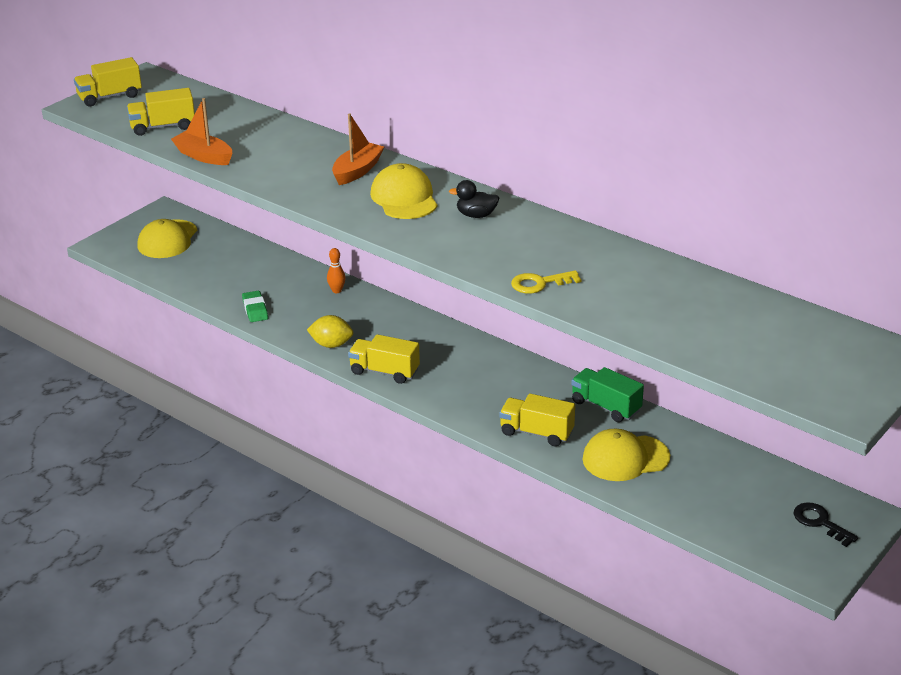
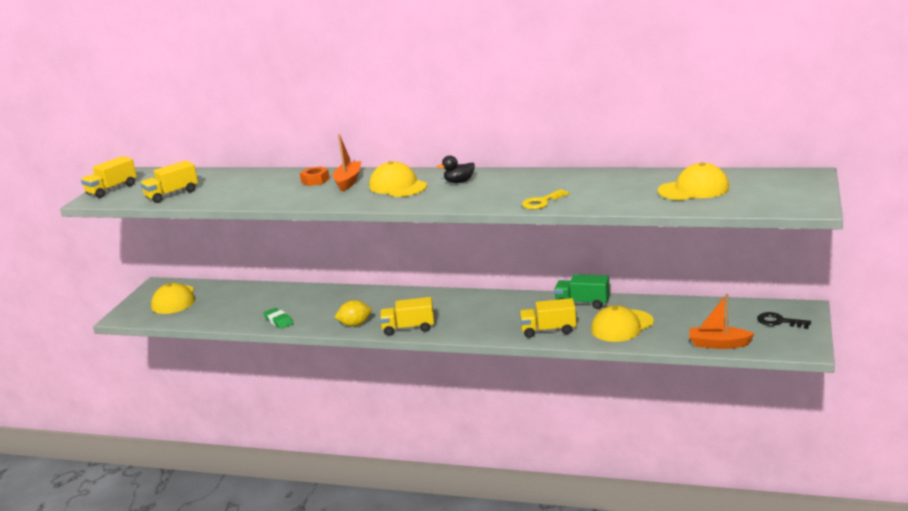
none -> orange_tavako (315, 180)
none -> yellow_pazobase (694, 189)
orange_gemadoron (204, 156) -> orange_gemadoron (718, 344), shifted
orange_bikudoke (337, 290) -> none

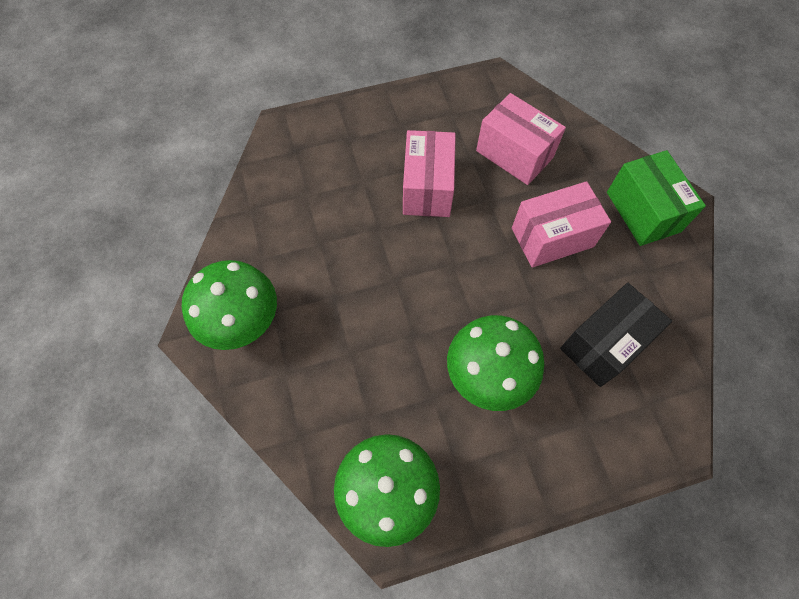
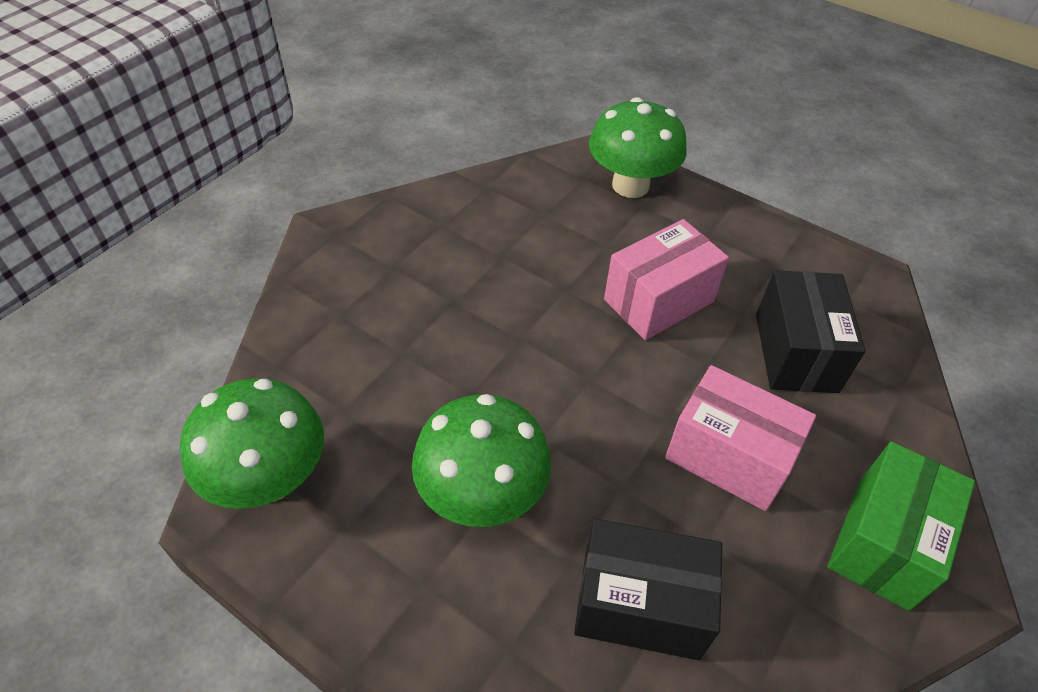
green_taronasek (243, 322) -> green_taronasek (630, 185), shifted
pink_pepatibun (514, 154) -> black_pepatibun (796, 352)

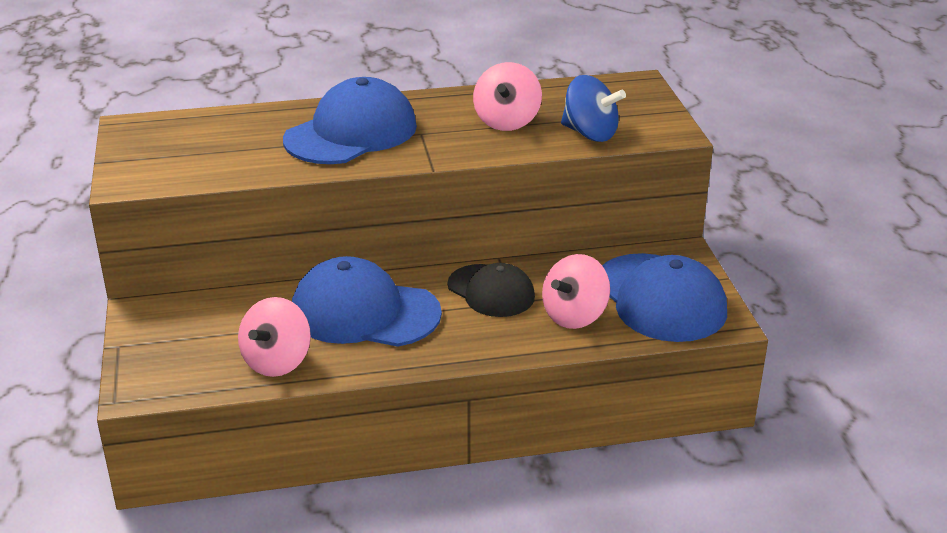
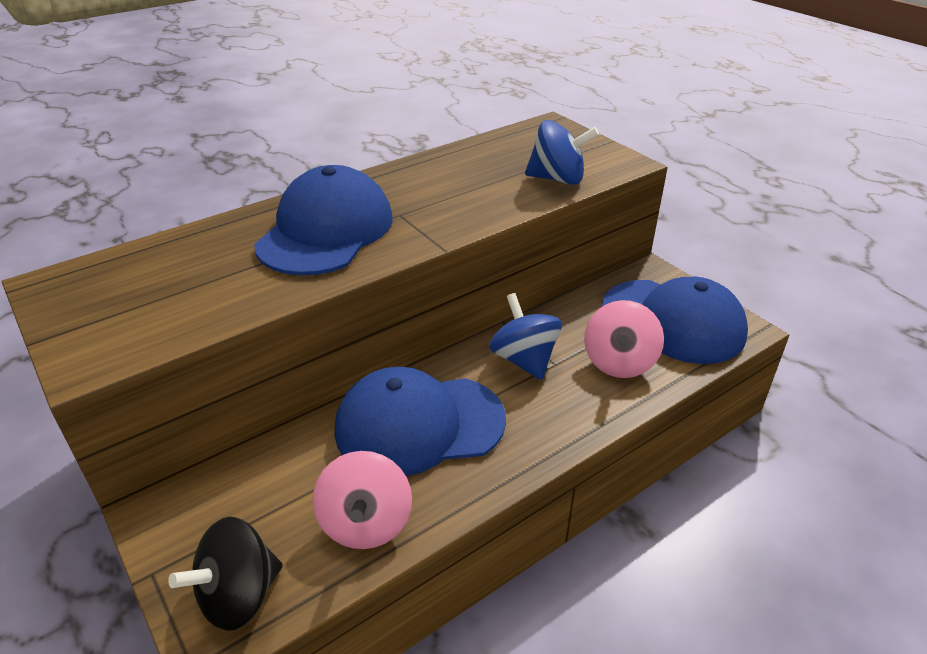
none -> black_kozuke (239, 596)
black_pazobase (491, 291) -> blue_kozuke (524, 360)
pink_kozuke (507, 121) -> none

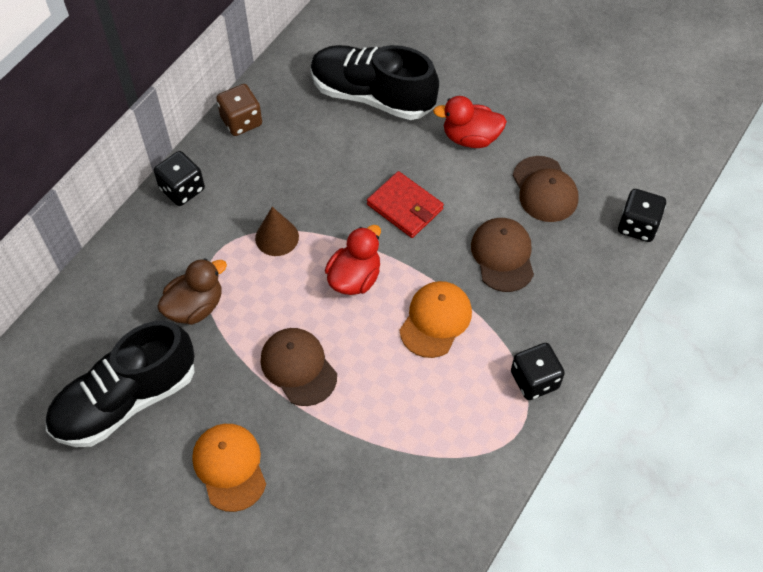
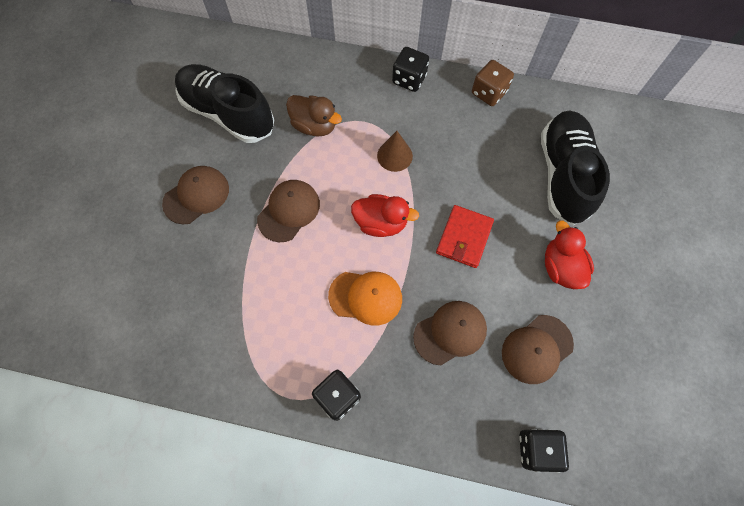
orange_pazobase (229, 467) -> brown_pazobase (196, 195)

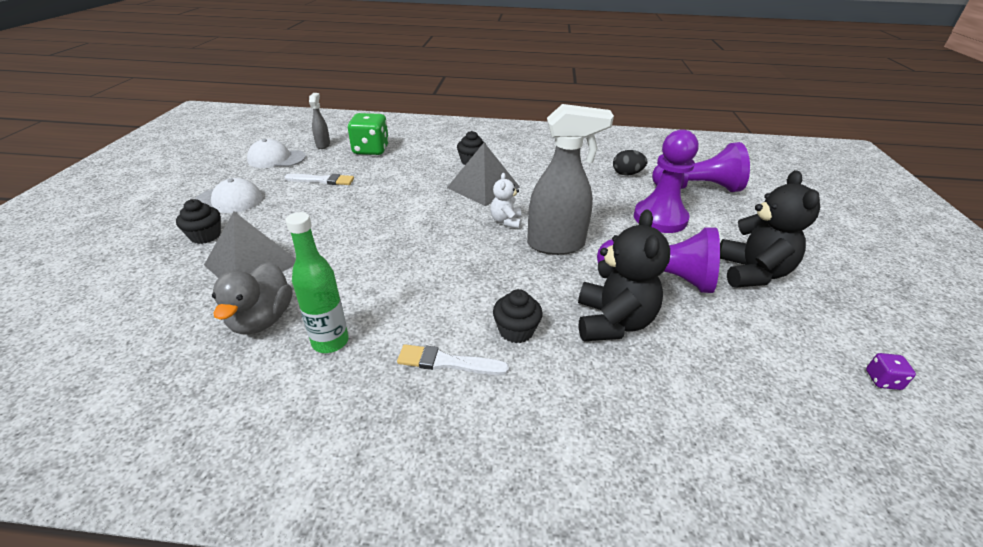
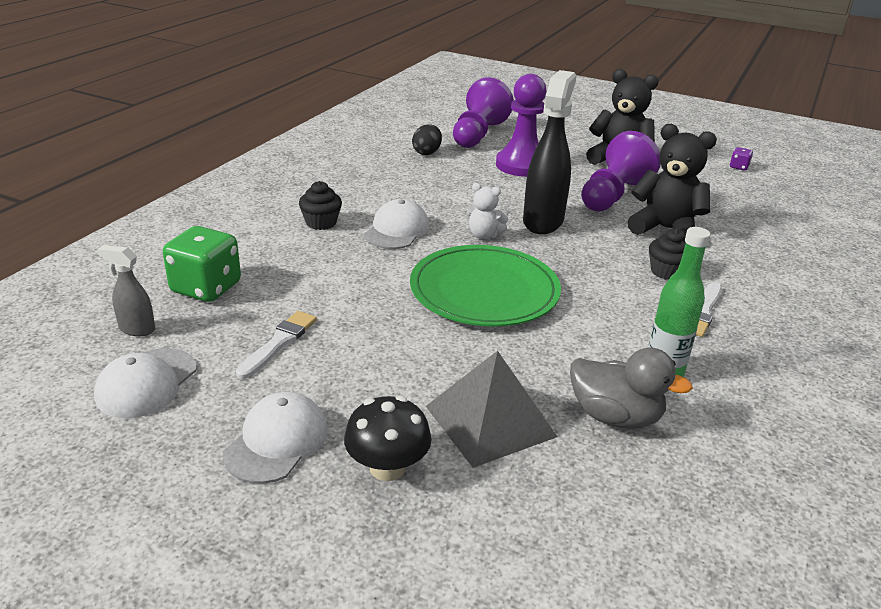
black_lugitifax (205, 236) -> black_taronasek (387, 467)
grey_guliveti (483, 187) -> white_pazobase (397, 230)
none -> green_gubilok (484, 291)
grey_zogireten (556, 245) -> black_zogireten (543, 221)

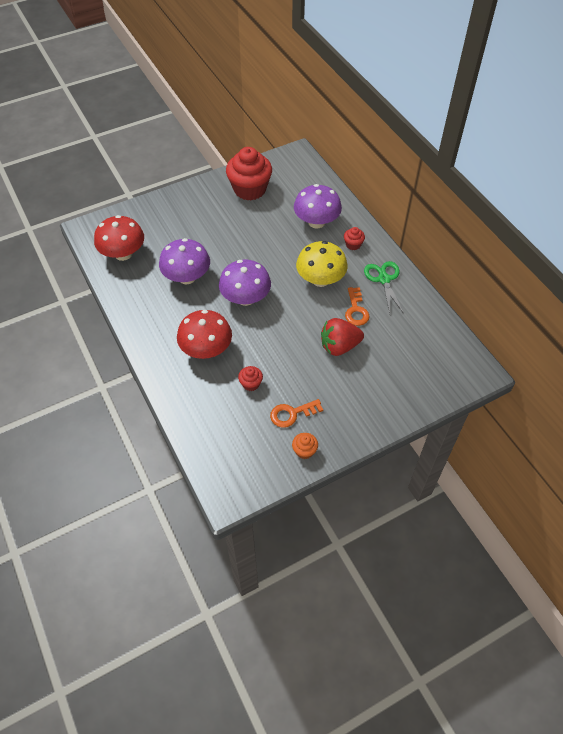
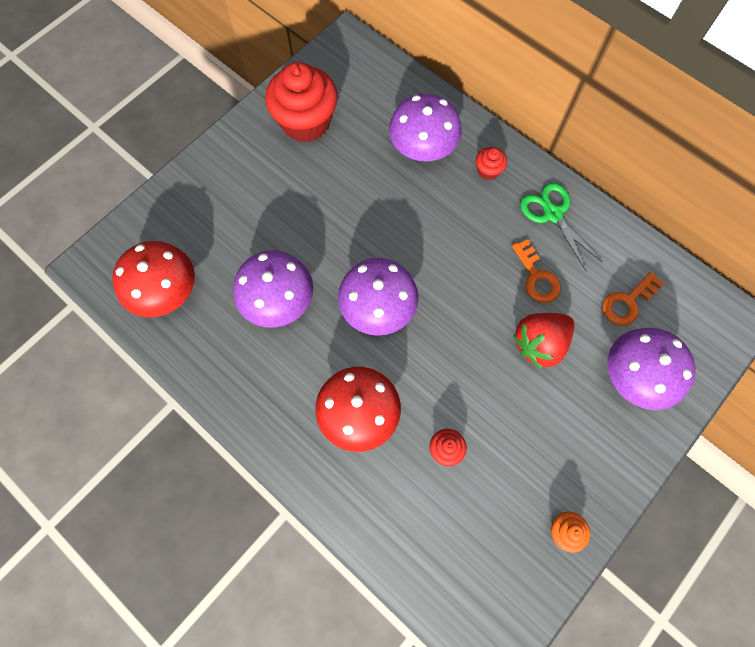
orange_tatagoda (292, 414) -> orange_tatagoda (627, 302), shifted
none -> purple_taronasek (634, 376)
yellow_taronasek (320, 279) -> none

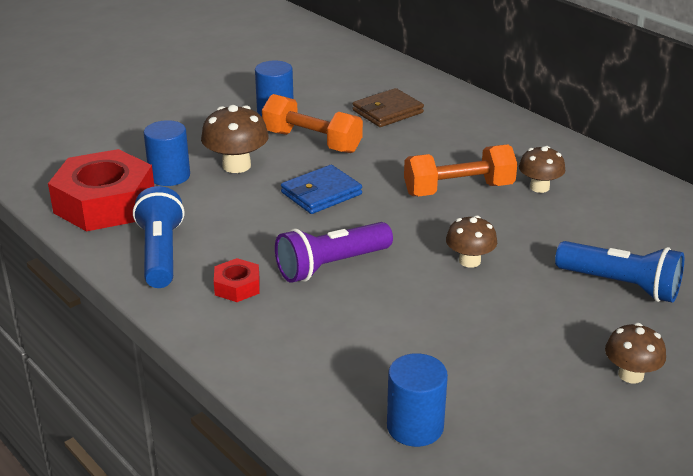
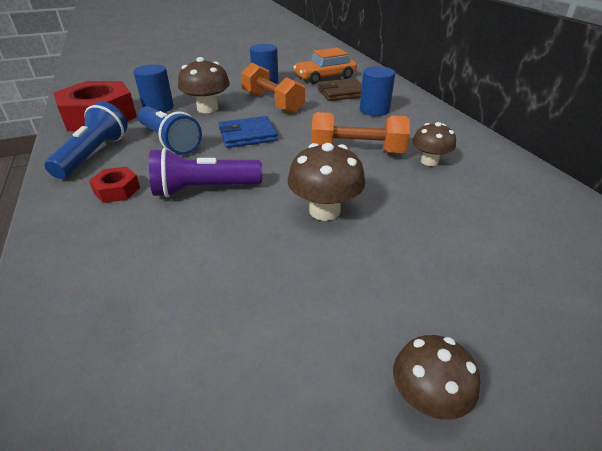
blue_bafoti (621, 285) -> blue_bafoti (170, 141), shifted
brown_taronasek (469, 261) -> brown_taronasek (324, 211), x1.50
none -> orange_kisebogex (325, 77)
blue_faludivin (415, 427) -> blue_faludivin (374, 110), shifted

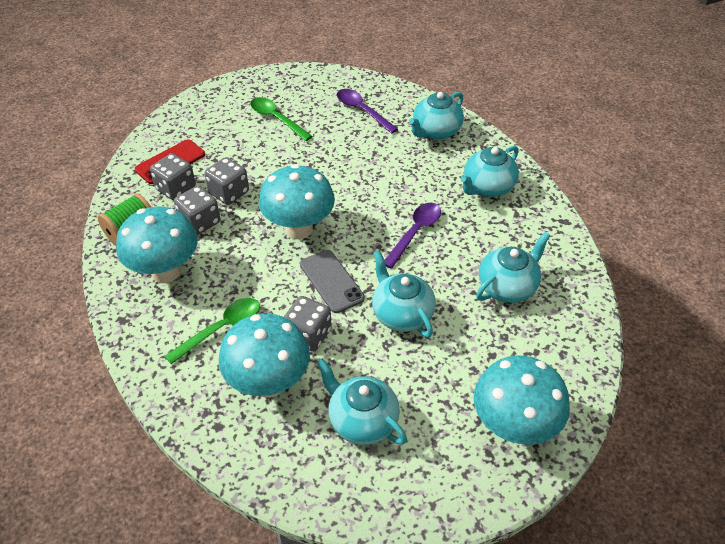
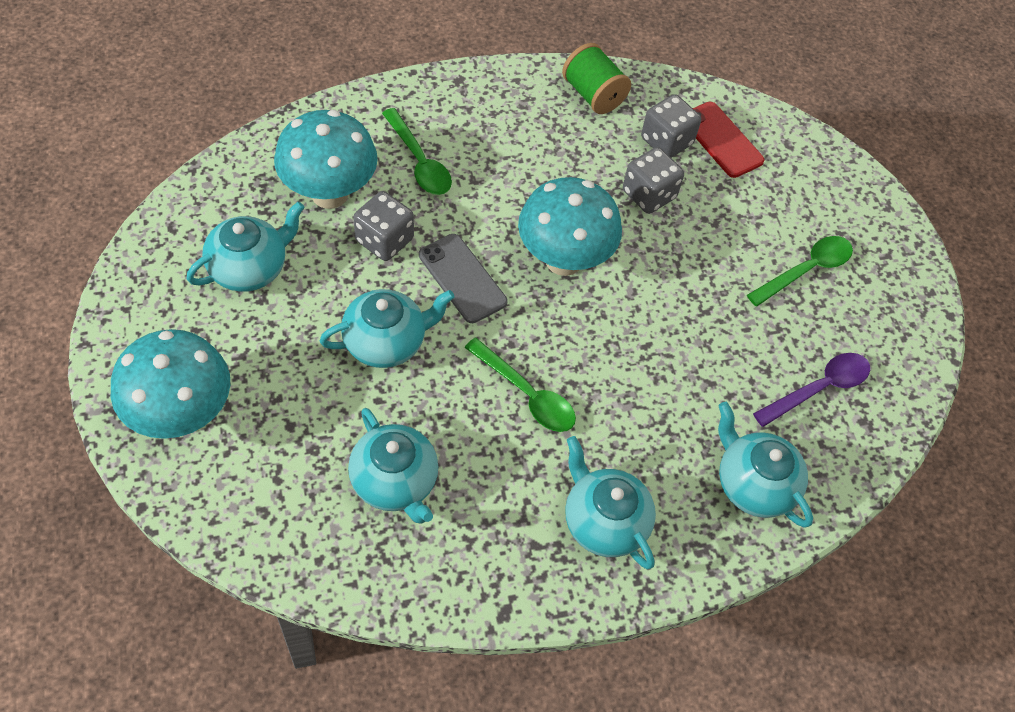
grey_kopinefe (331, 281) -> grey_kopinefe (462, 278), 75 degrees clockwise
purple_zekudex (415, 232) -> green_zekudex (526, 394)
turquoise_taronasek (166, 272) -> none
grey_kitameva (200, 222) -> none

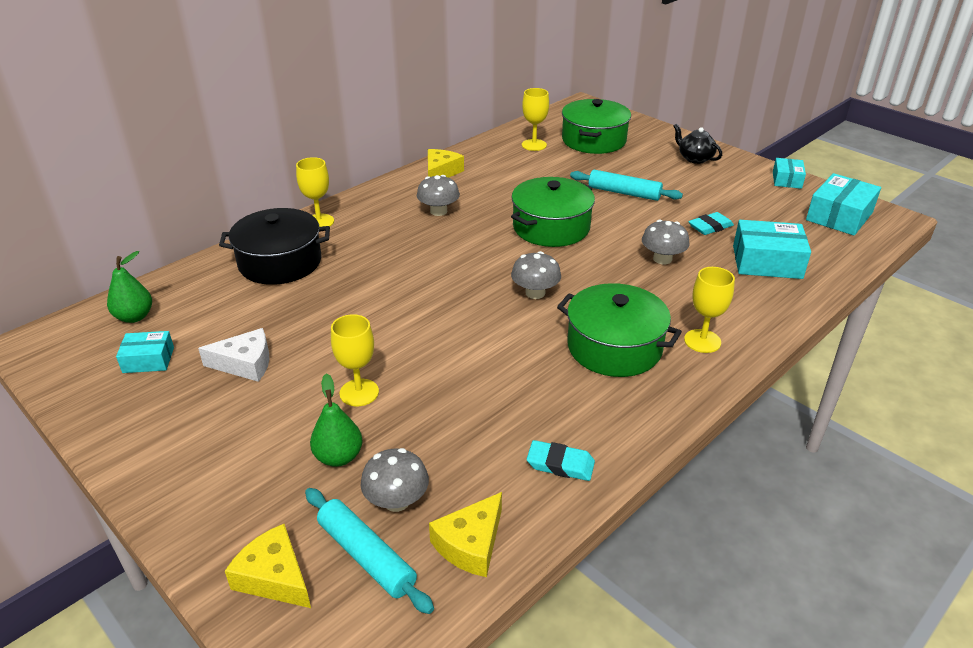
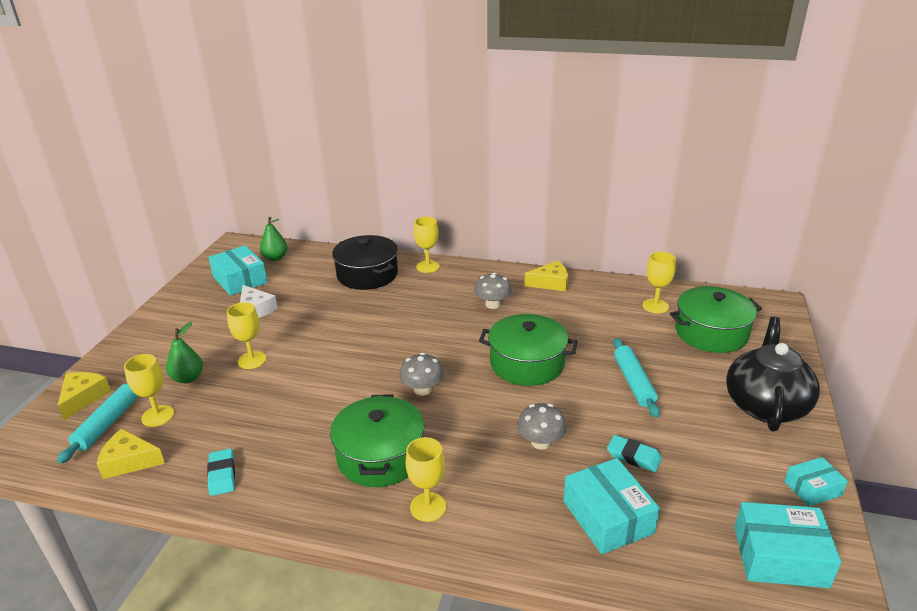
grey_taronasek (396, 501) -> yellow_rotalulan (158, 416)
turquoise_pepatibun (148, 360) -> turquoise_pepatibun (240, 280), x1.70
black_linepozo (694, 158) -> black_linepozo (765, 405), x1.92

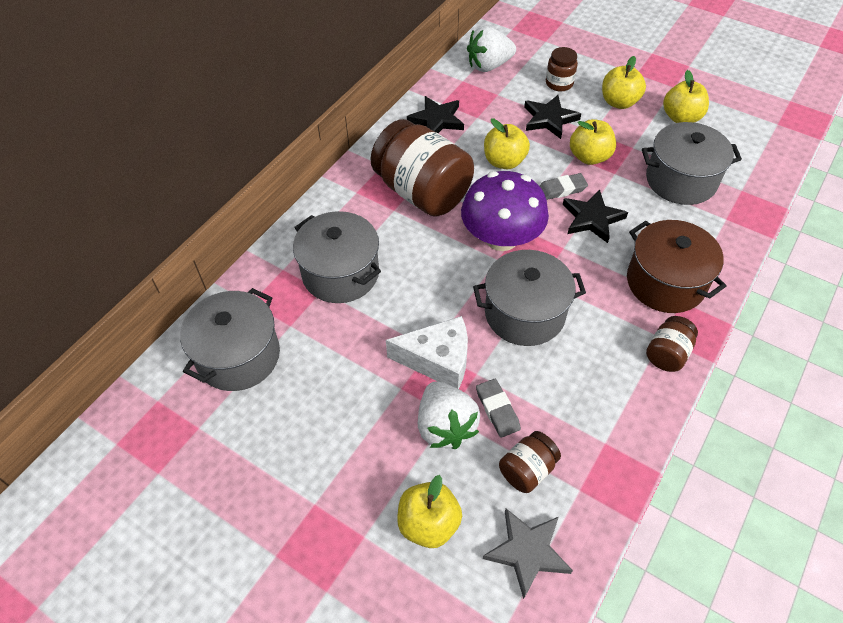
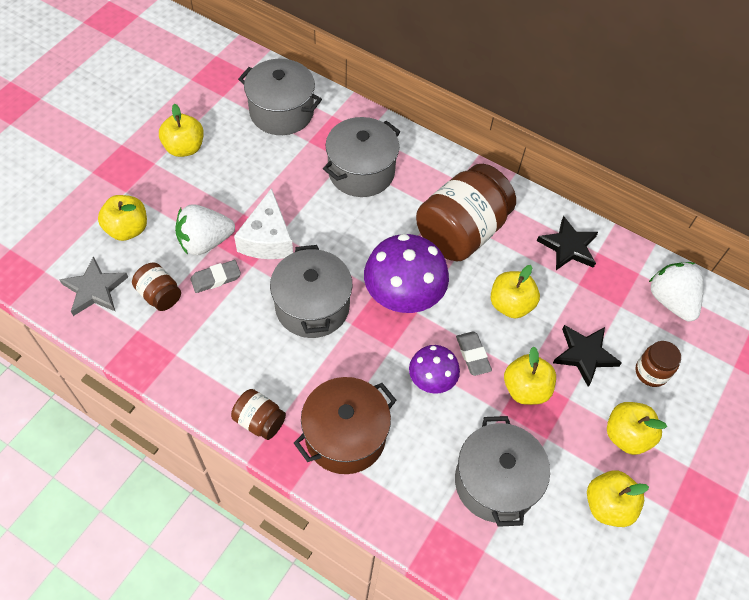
none -> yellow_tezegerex (184, 148)
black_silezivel (592, 218) -> purple_taronasek (432, 379)

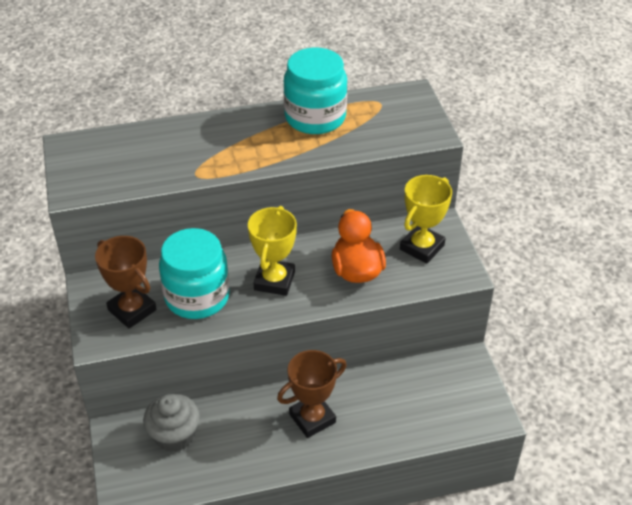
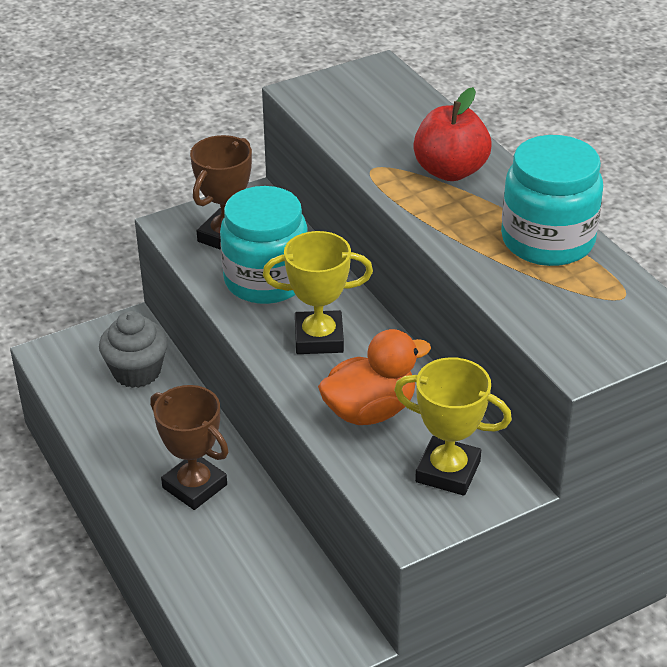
none -> red_tezegerex (450, 171)

